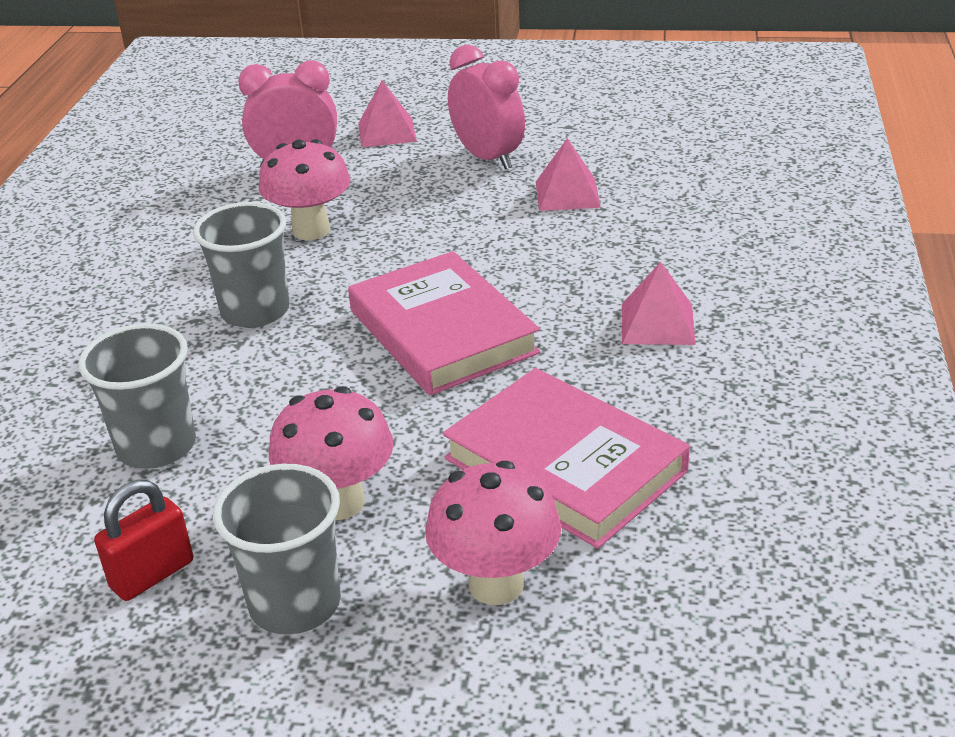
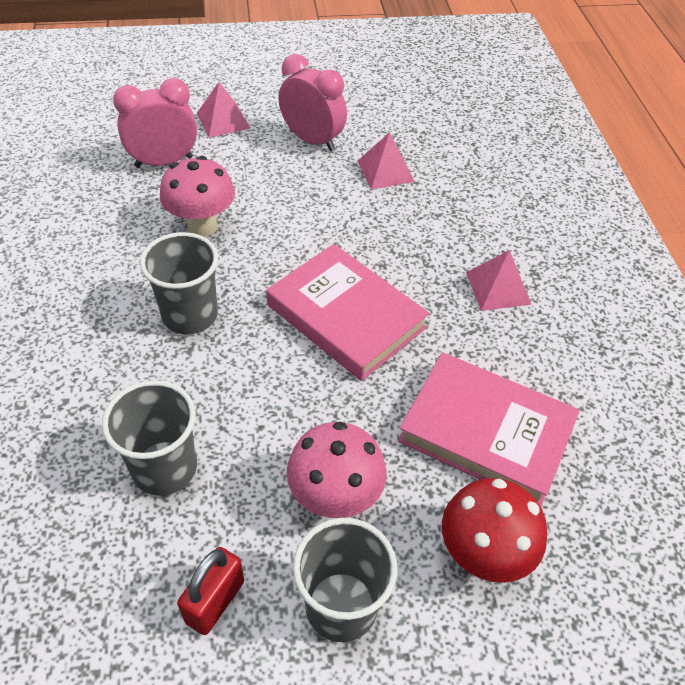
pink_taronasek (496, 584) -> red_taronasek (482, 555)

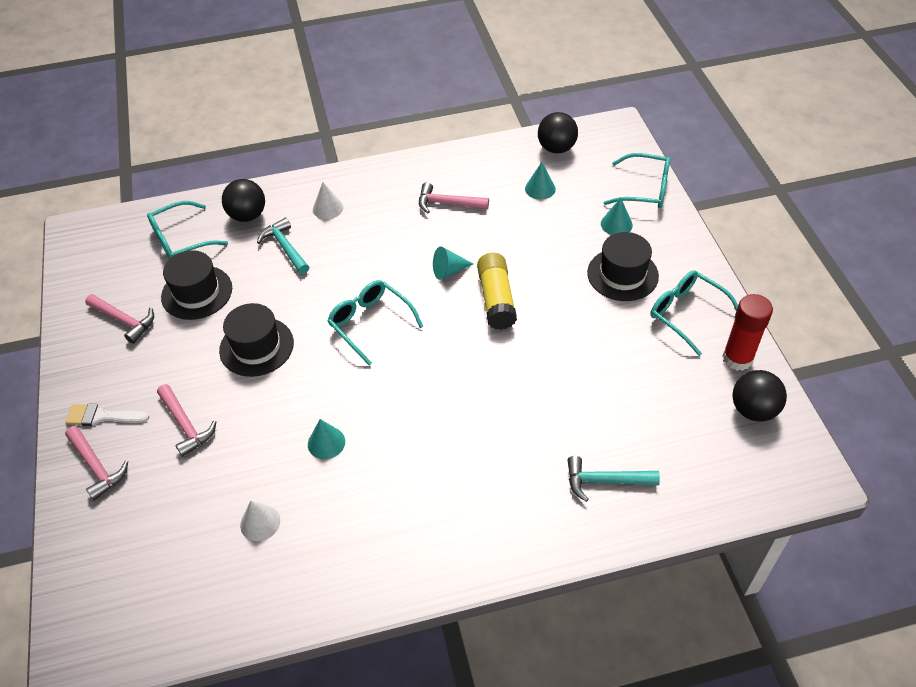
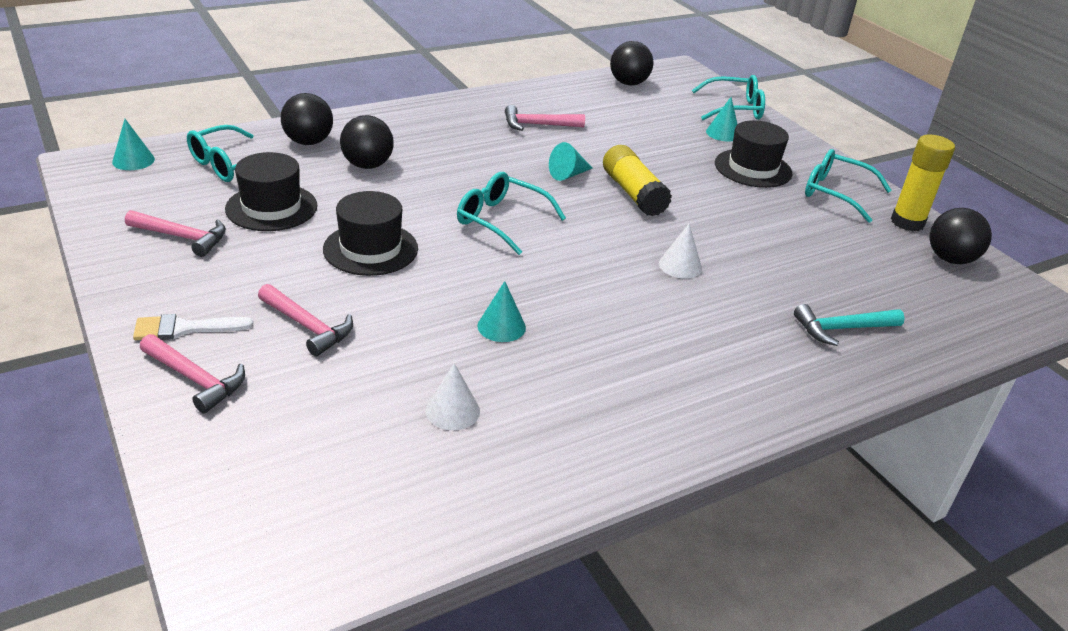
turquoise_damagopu (540, 188) -> turquoise_damagopu (133, 160), shifted
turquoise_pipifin (285, 247) -> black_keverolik (367, 165)
white_damagopu (328, 208) -> white_damagopu (680, 266), shifted
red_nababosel (737, 358) -> yellow_nababosel (907, 222)

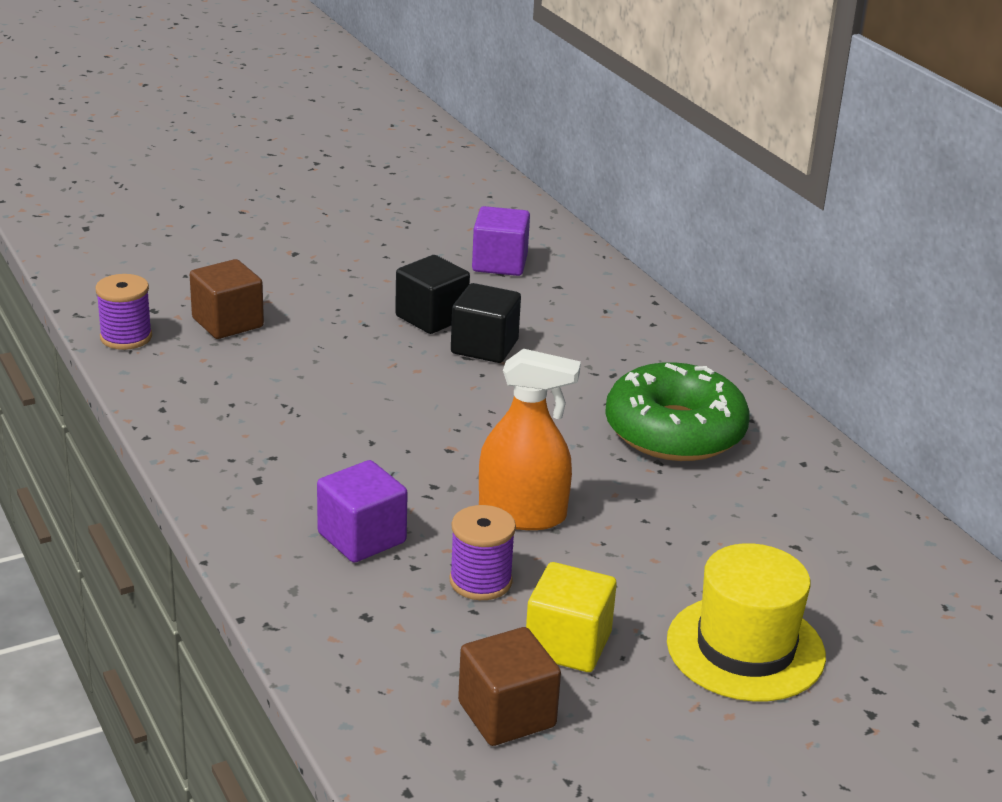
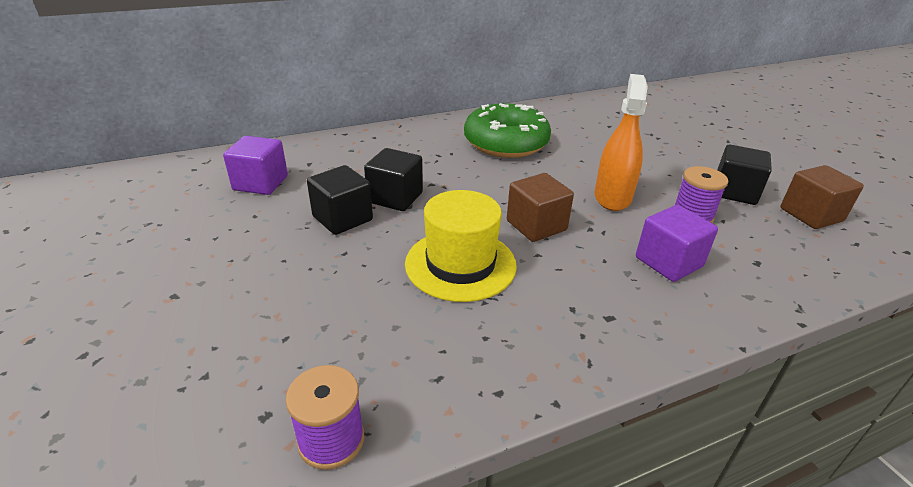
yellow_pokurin (745, 648) -> yellow_pokurin (460, 264), shifted
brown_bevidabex (227, 323) -> brown_bevidabex (536, 226), shifted
yellow_bevidabex (568, 645) -> black_bevidabex (734, 192)

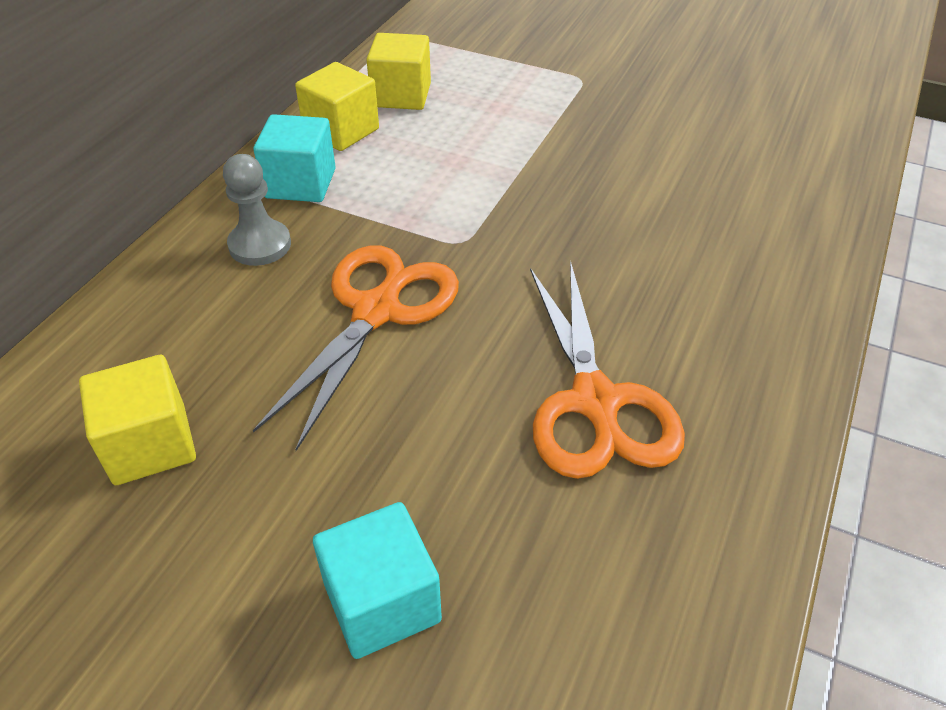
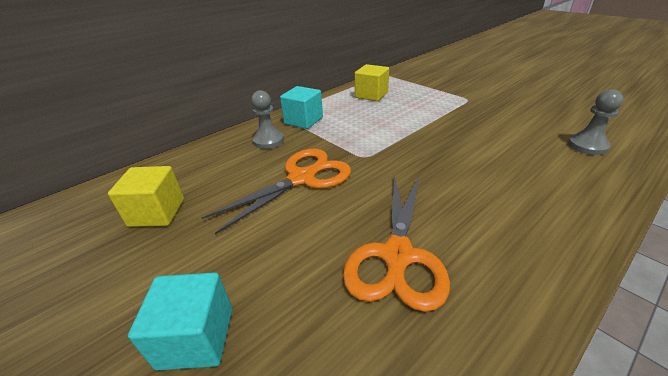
none -> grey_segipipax (587, 146)
yellow_bevidabex (341, 131) -> none

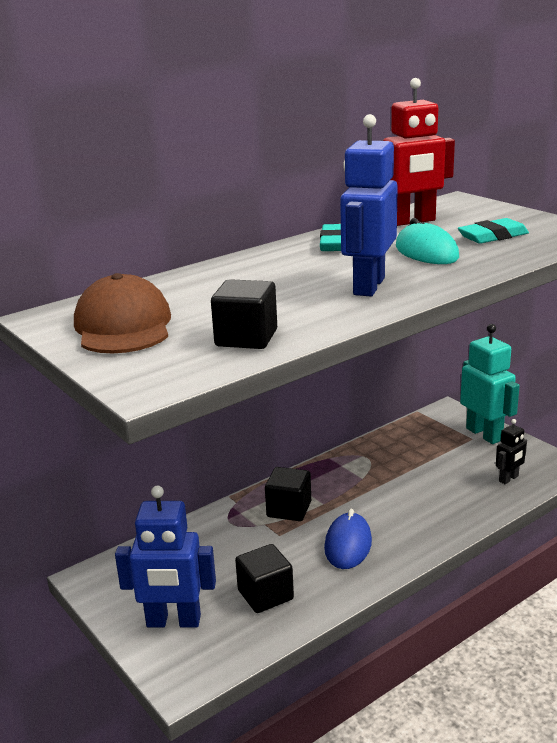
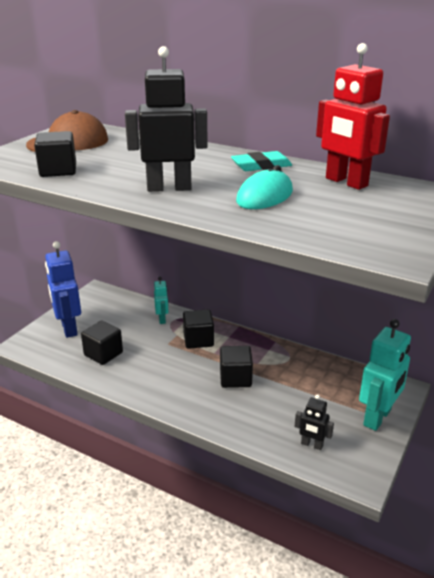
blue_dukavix (368, 286) -> black_dukavix (169, 188)
none -> turquoise_dukavix (162, 319)
none -> black_bevidabex (235, 378)
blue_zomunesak (348, 545) -> none
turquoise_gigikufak (493, 236) -> none

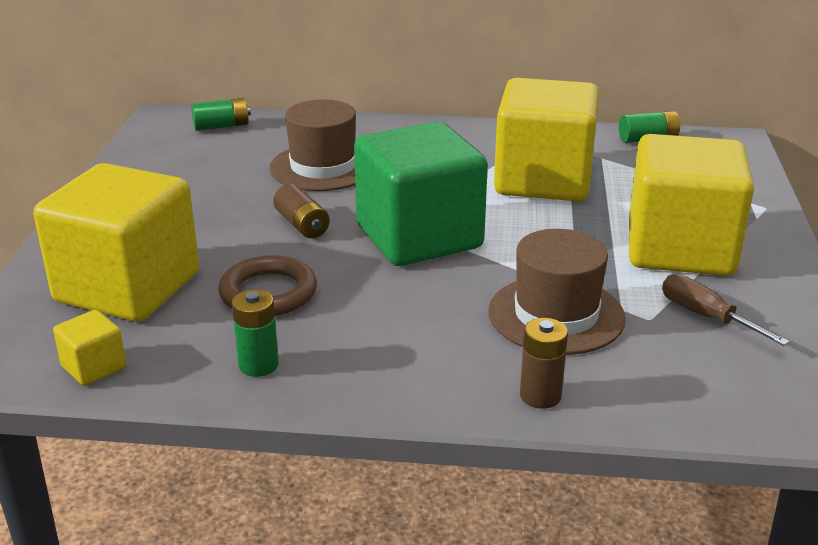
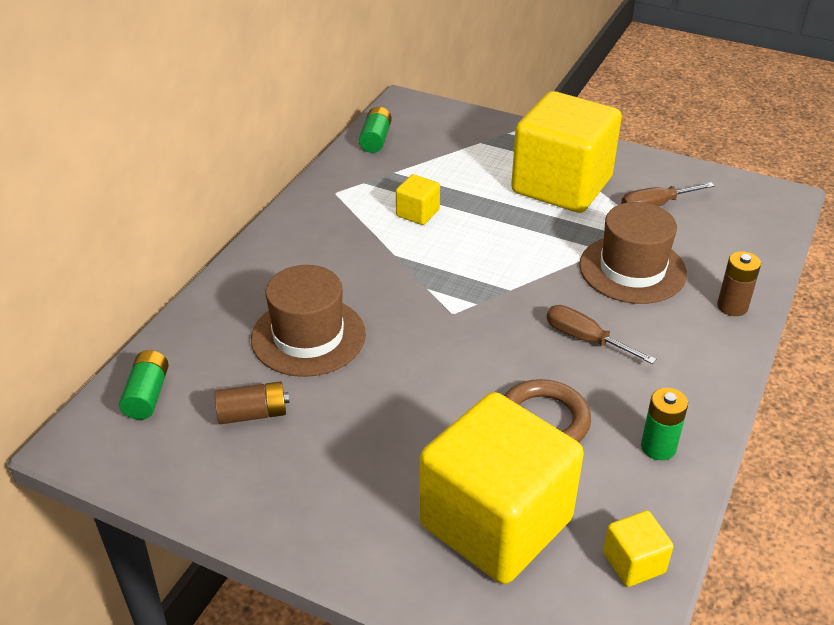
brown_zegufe (302, 225) -> brown_zegufe (253, 414), shifted
yellow_bevidabex (543, 180) -> yellow_bevidabex (417, 213), x0.41
none -> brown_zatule (585, 339)
green_bevidabex (419, 237) -> none

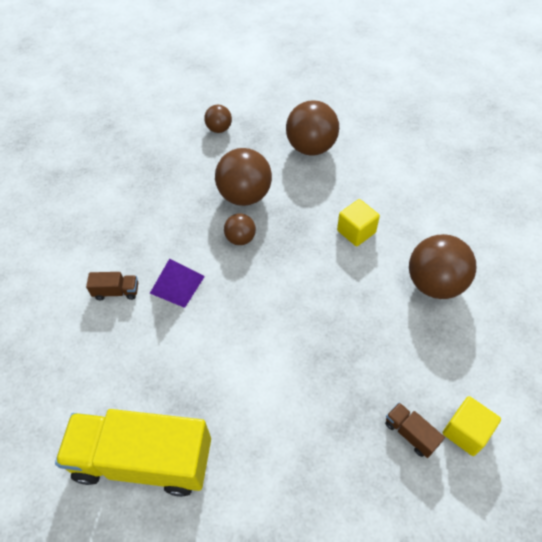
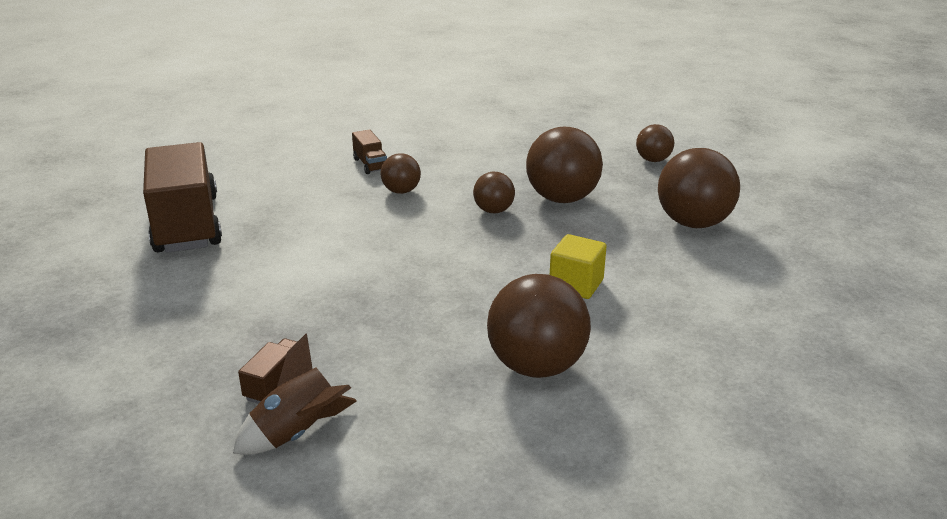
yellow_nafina (143, 460) -> brown_nafina (187, 224)
yellow_bevidabex (466, 432) -> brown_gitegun (298, 433)
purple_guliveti (177, 284) -> brown_keverolik (401, 191)

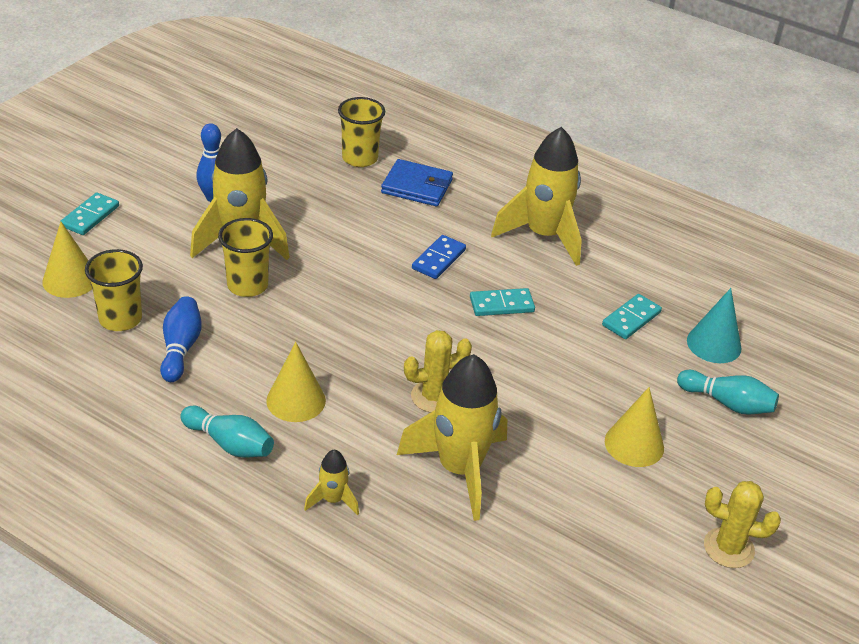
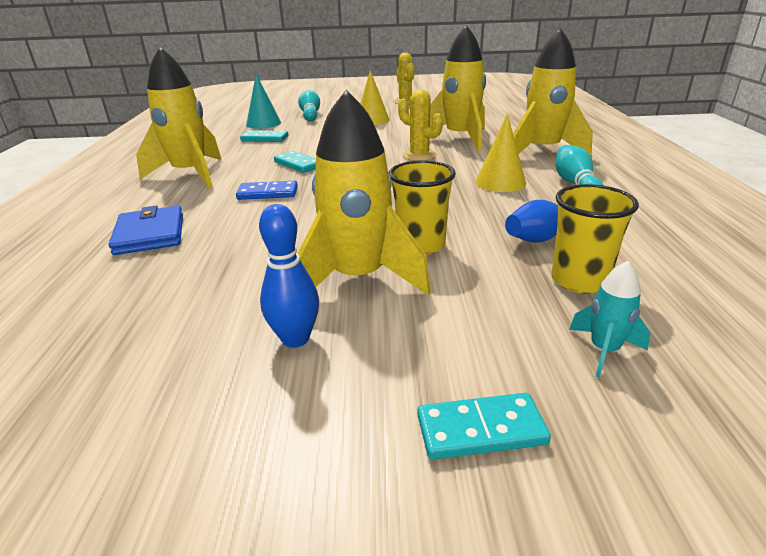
yellow_gitegun (333, 500) -> yellow_gitegun (542, 151), x2.19
yellow_damagopu (70, 279) -> turquoise_gitegun (604, 350)
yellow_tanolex (360, 158) -> none

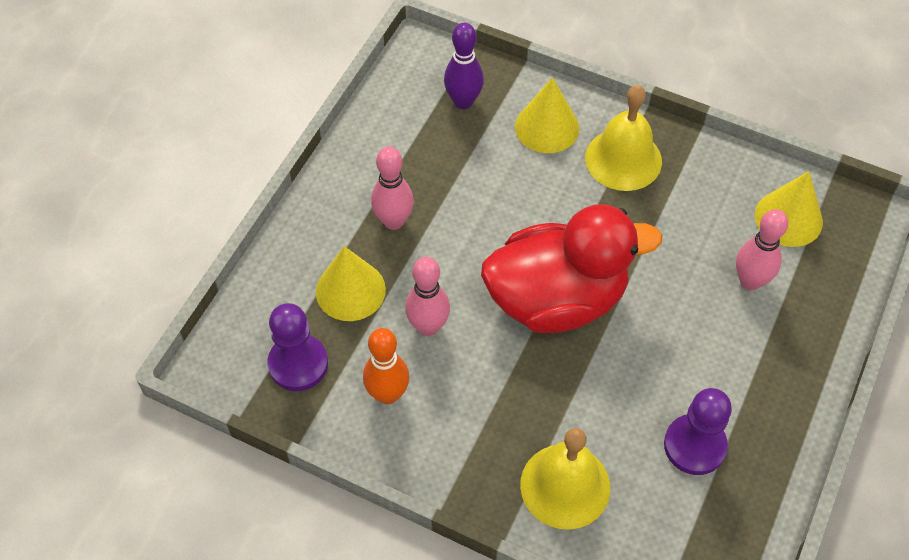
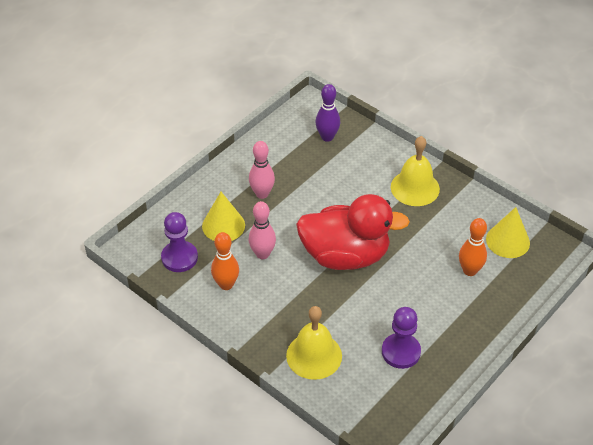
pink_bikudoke (750, 281) -> orange_bikudoke (469, 270)
yellow_damagopu (547, 127) -> none

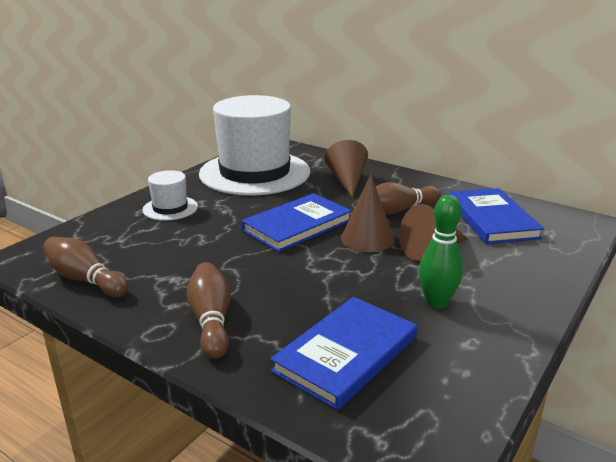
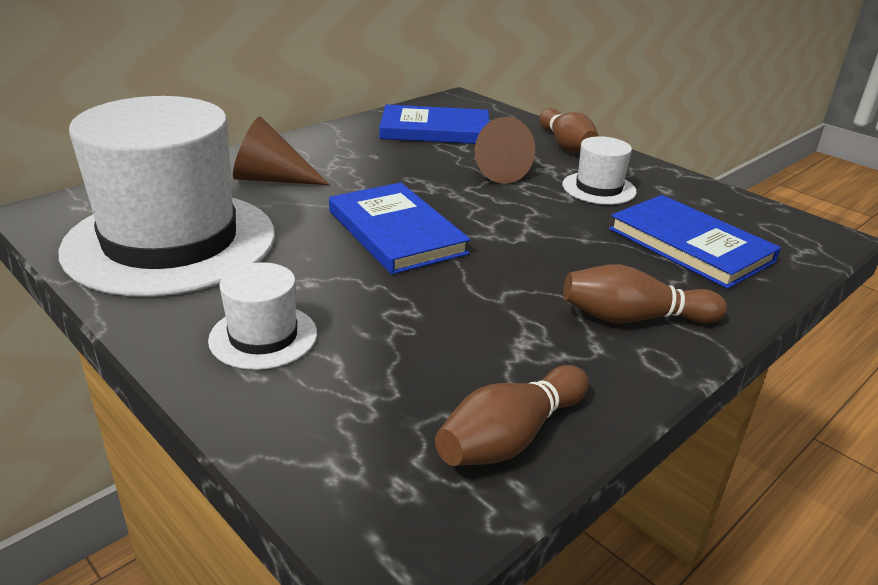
brown_bikudoke (398, 210) -> brown_bikudoke (566, 145), shifted
green_bikudoke (436, 302) -> white_pokurin (599, 188)
brown_damagopu (367, 239) -> none

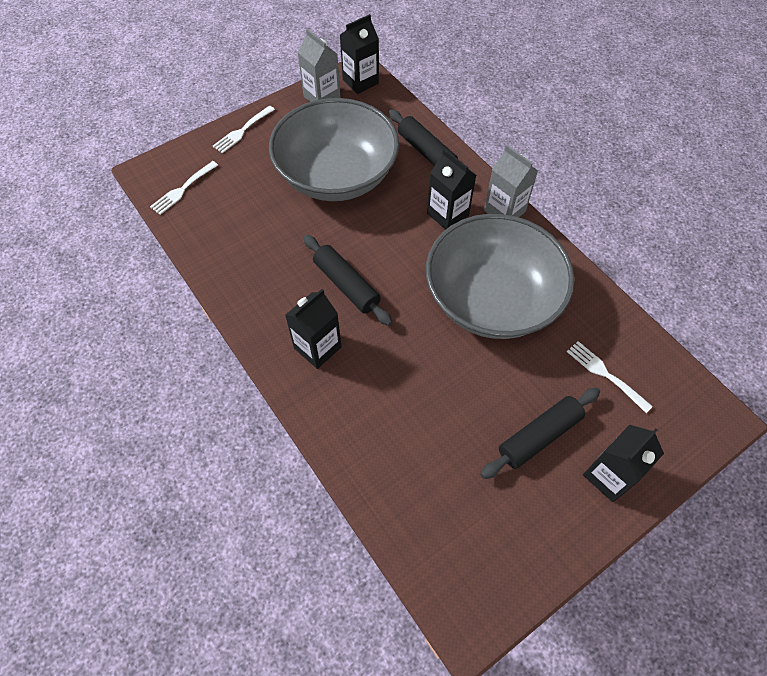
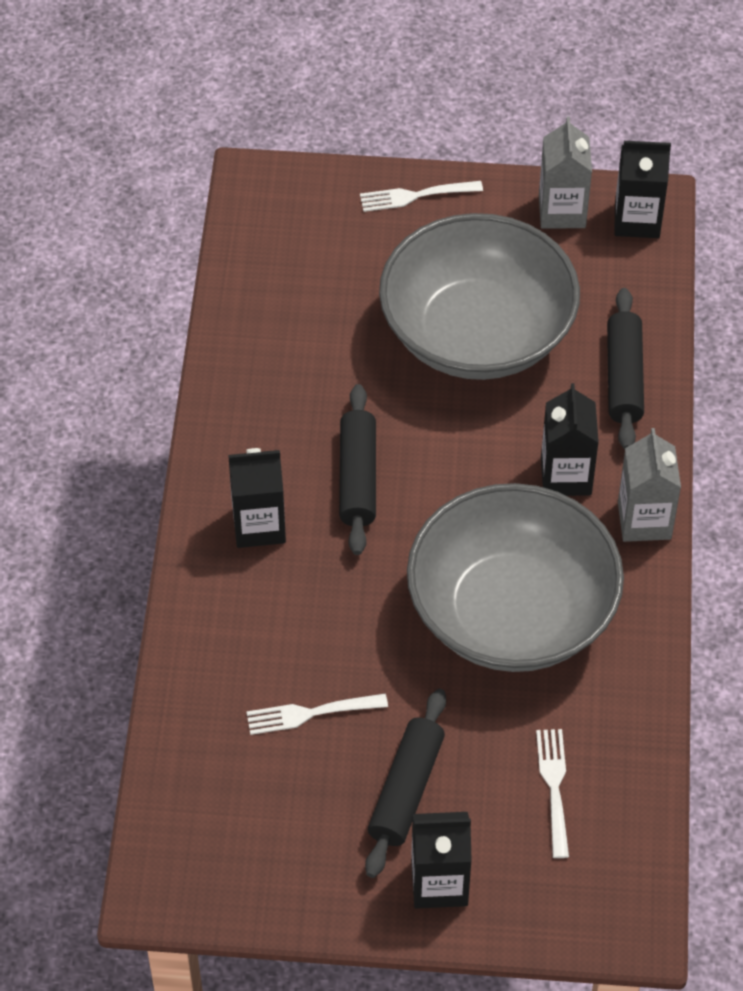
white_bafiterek (183, 189) -> white_bafiterek (310, 713), shifted
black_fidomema (539, 436) -> black_fidomema (406, 790), 75 degrees counterclockwise

